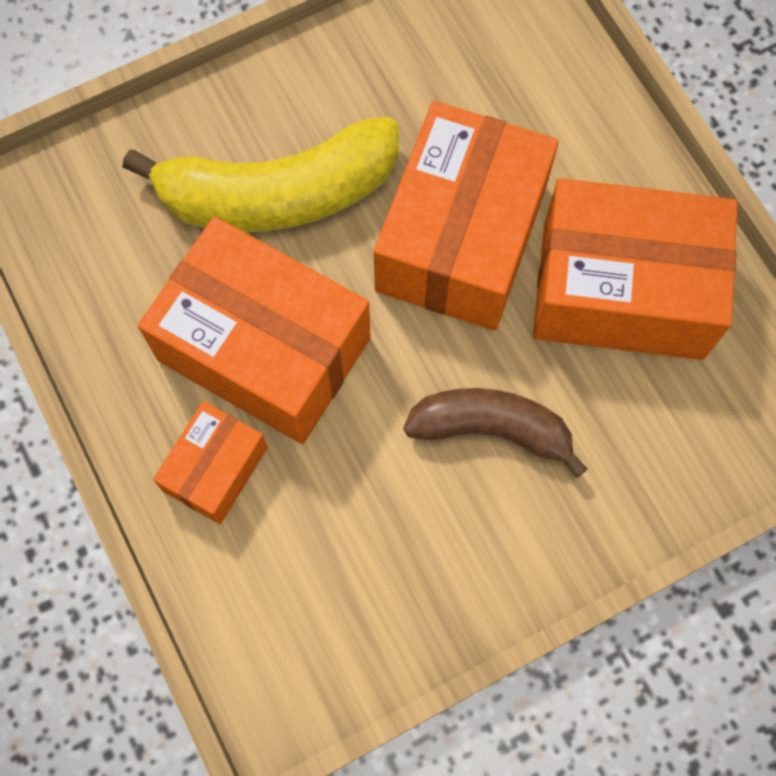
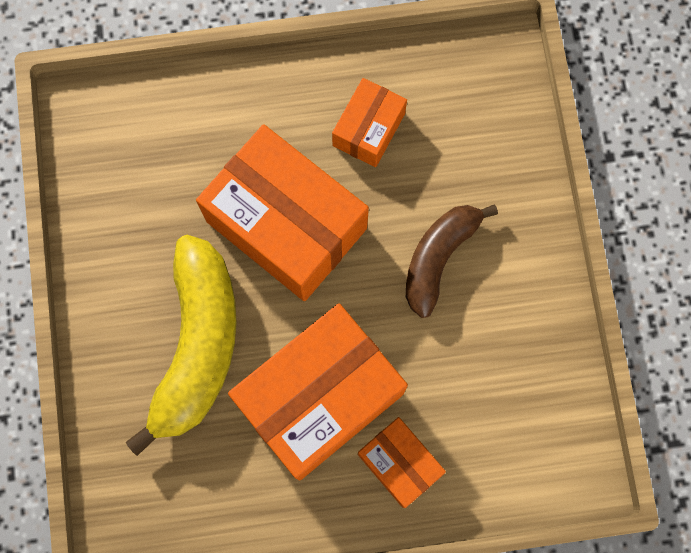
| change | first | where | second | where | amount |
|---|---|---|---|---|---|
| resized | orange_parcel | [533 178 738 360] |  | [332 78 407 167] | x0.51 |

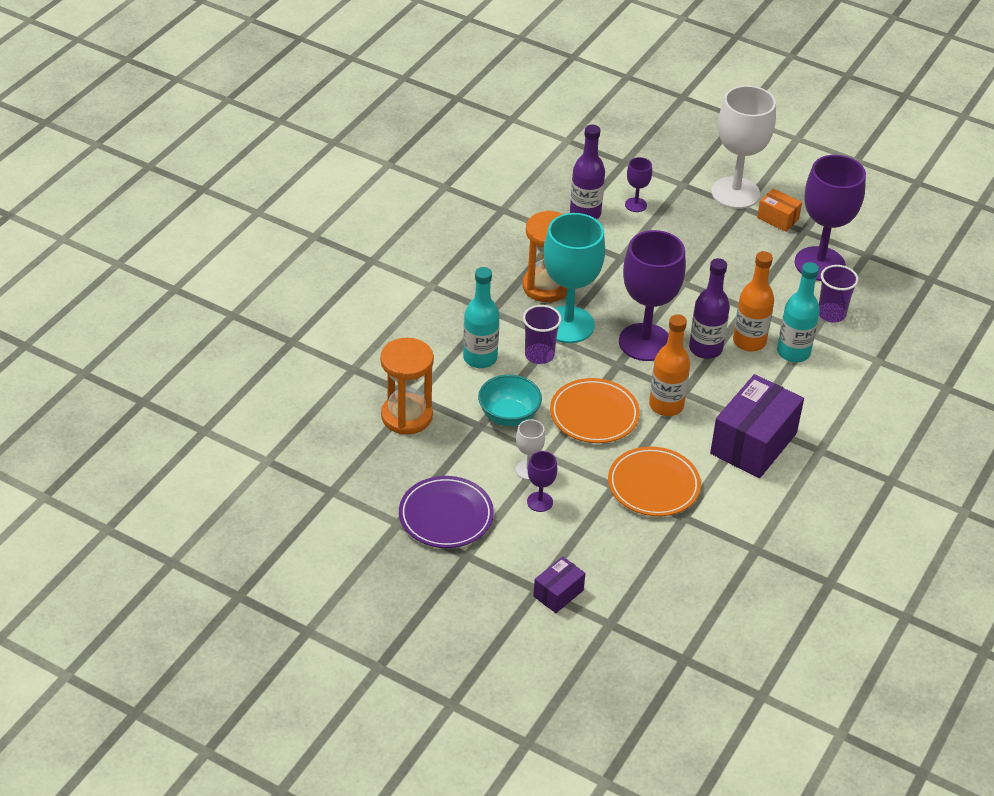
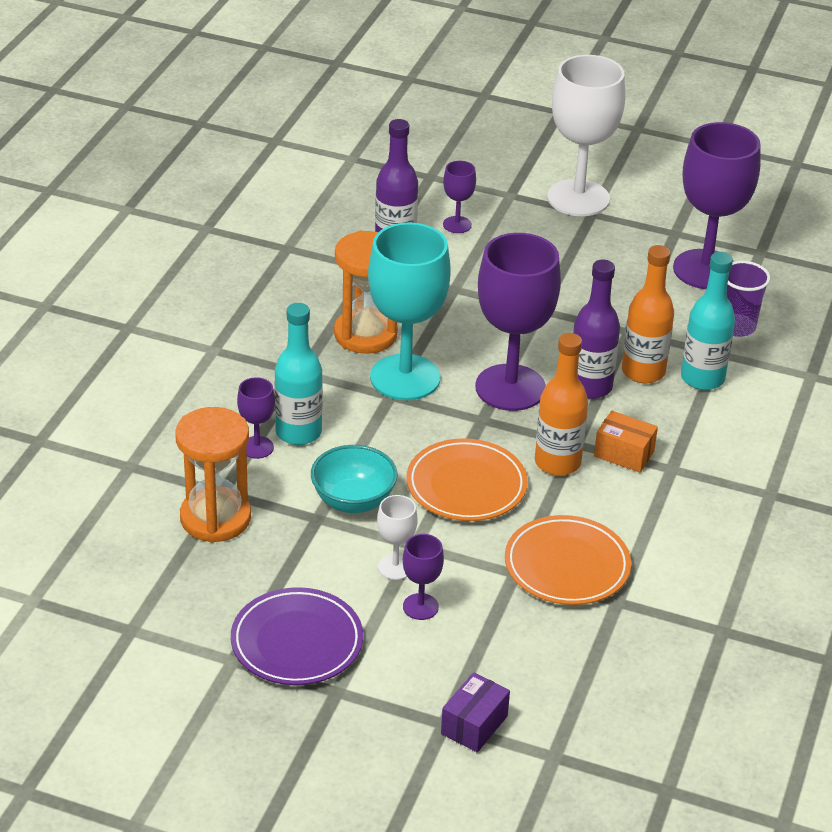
| change | first | where | second | where | amount |
|---|---|---|---|---|---|
| removed | violet_tumbler | [523 305 562 364] |  |  |  |
| removed | violet_parcel | [710 374 804 478] |  |  |  |
| moved | orange_parcel | [757 188 802 232] |  | [594 411 658 473] |  |
| added |  |  | violet_chalice | [237 377 275 459] |  |

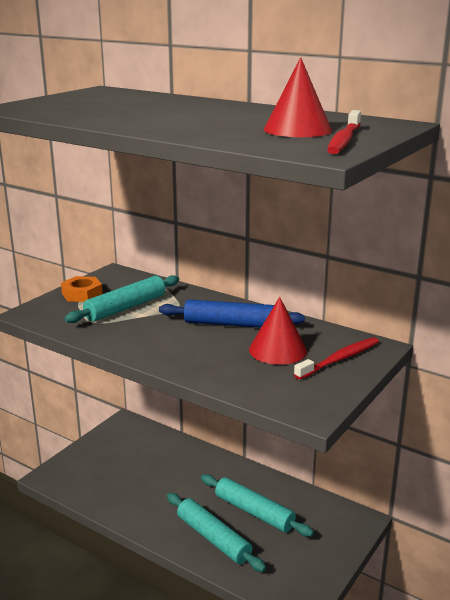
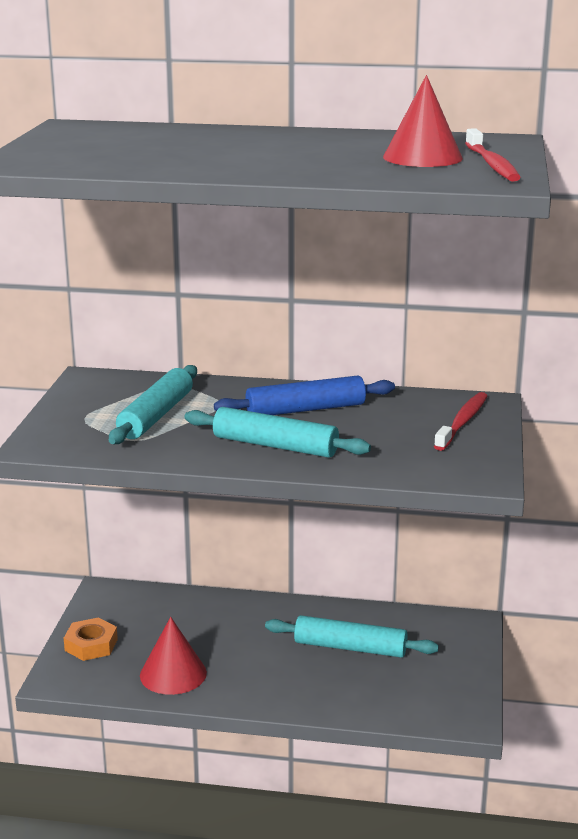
| change | first | where | second | where | amount |
|---|---|---|---|---|---|
| moved | orange_hexagon_nut | [61 276 102 302] |  | [64 618 118 661] |  |
| moved | aqua_rolling_pin | [167 493 266 572] |  | [184 407 371 458] |  |
| moved | crimson_cone | [249 297 307 365] |  | [140 617 207 695] |  |

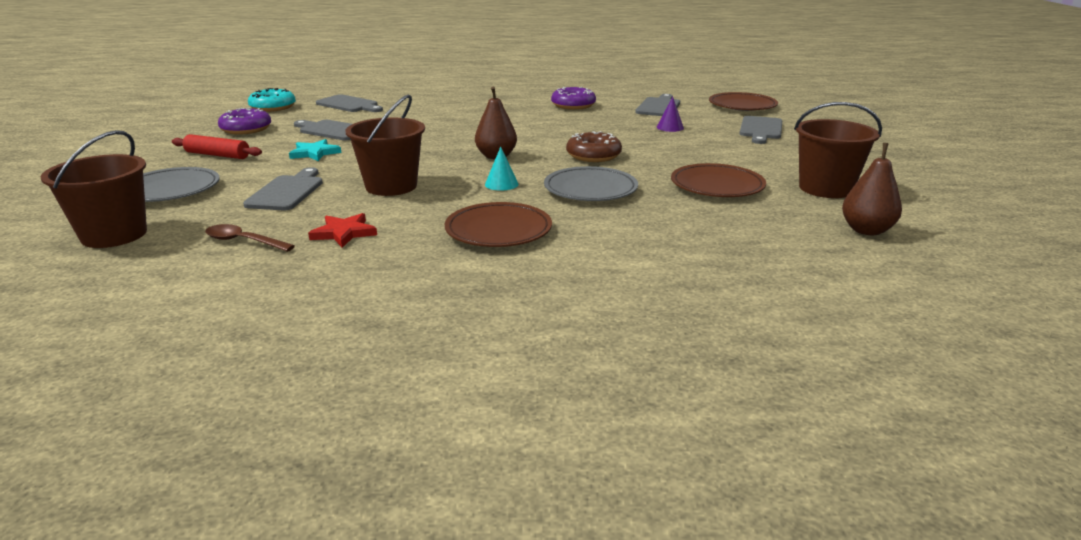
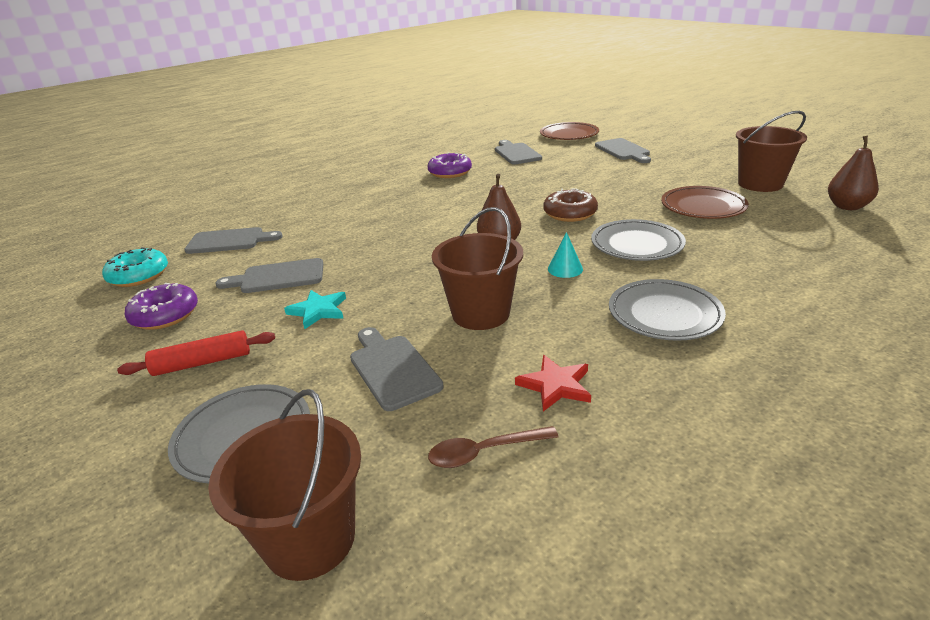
| change | first | where | second | where | amount |
|---|---|---|---|---|---|
| recoloured | russet_flat_dish | [445 202 552 247] | grey_flat_dish | [609 279 726 341] |  |
| removed | violet_cone | [657 97 684 132] |  |  |  |

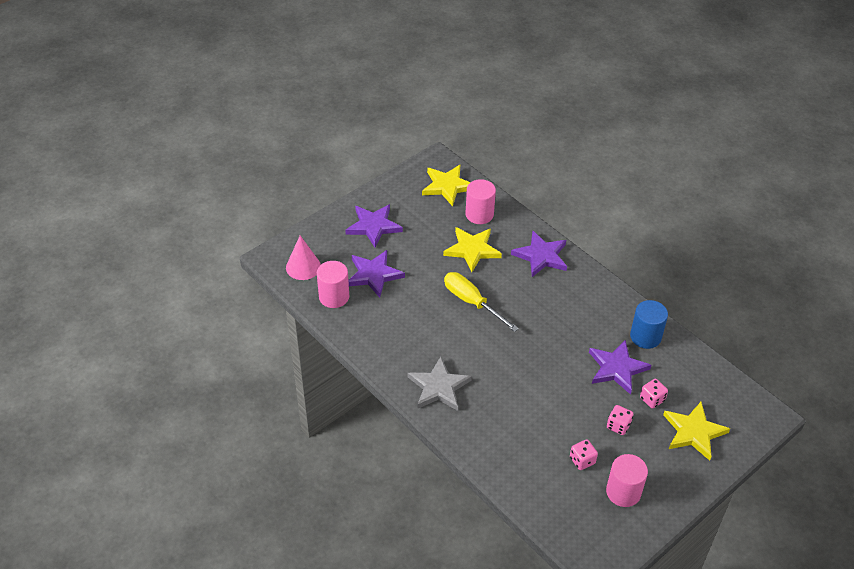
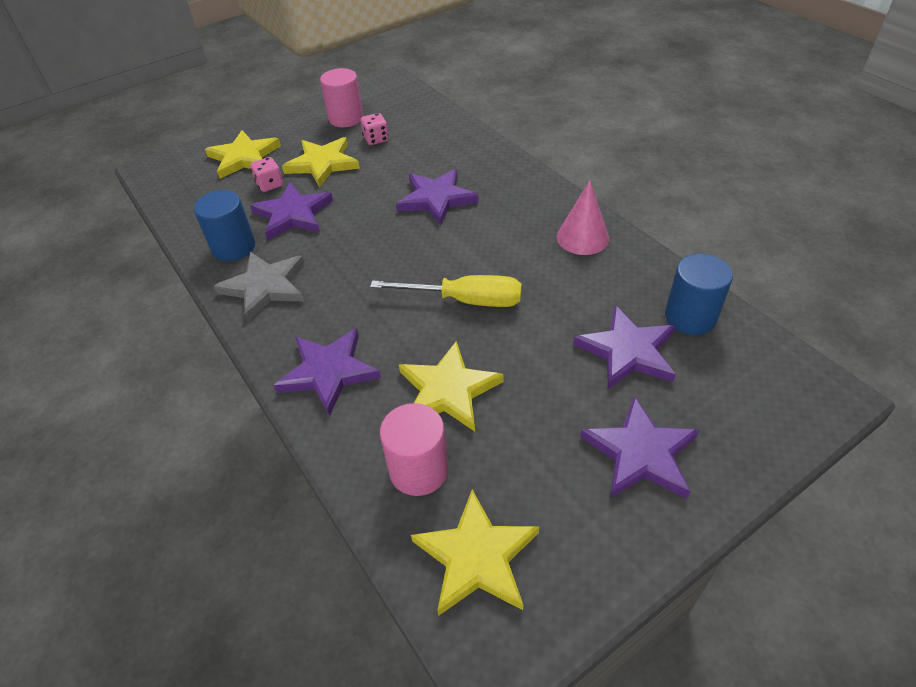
| change | first | where | second | where | amount |
|---|---|---|---|---|---|
| moved | rose-pink_cone | [286 236 321 280] |  | [557 180 609 255] |  |
| recoloured | rose-pink_solid_cylinder | [317 261 349 308] | blue_solid_cylinder | [665 254 733 335] |  |
| moved | grey_star_shape | [408 357 472 411] |  | [214 252 305 321] |  |
| turned | golden_hand_screwdriver | [444 272 519 332] |  | [370 275 522 307] | 45 degrees counterclockwise |
| replaced | rose-pink_dice | [607 405 633 435] | golden_star_shape | [282 137 360 187] |  |
| added |  |  | violet_star_shape | [396 169 479 225] |  |

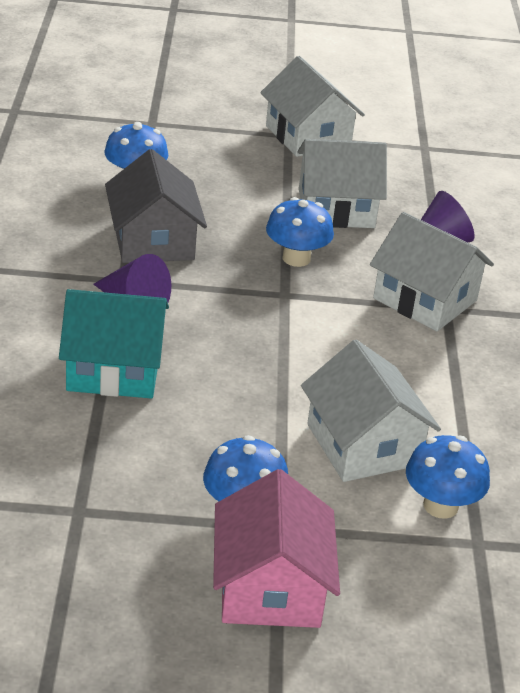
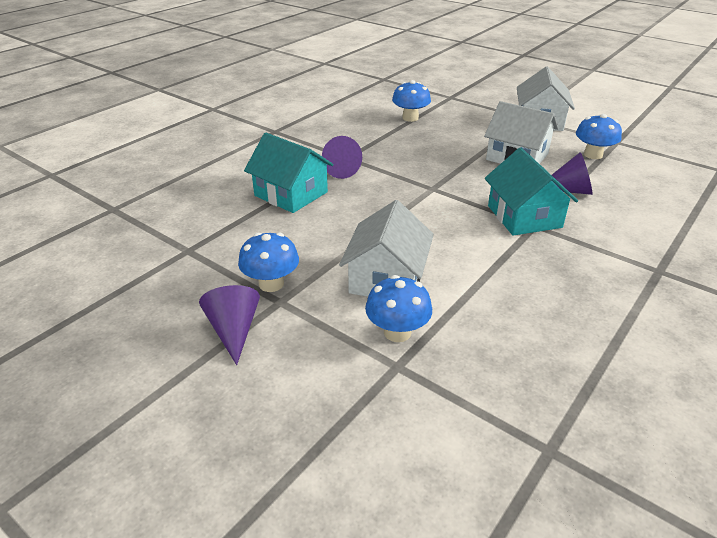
| change | first | where | second | where | amount |
|---|---|---|---|---|---|
| removed | grey_toy_house | [105 149 207 263] |  |  |  |
| replaced | rose-pink_toy_house | [213 469 340 628] | violet_cone | [199 285 260 365] |  |
| moved | blue_toadstool | [266 197 334 267] |  | [576 114 622 159] |  |
| recoloured | white_toy_house | [370 212 494 331] | aqua_toy_house | [485 147 578 236] |  |

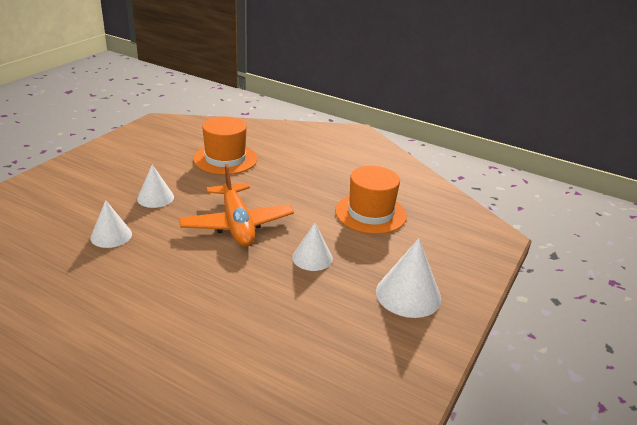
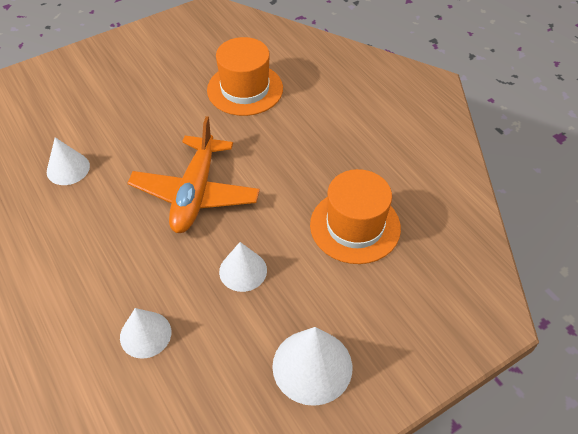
| change | first | where | second | where | amount |
|---|---|---|---|---|---|
| moved | white_cone | [137 165 174 208] |  | [120 308 171 359] |  |

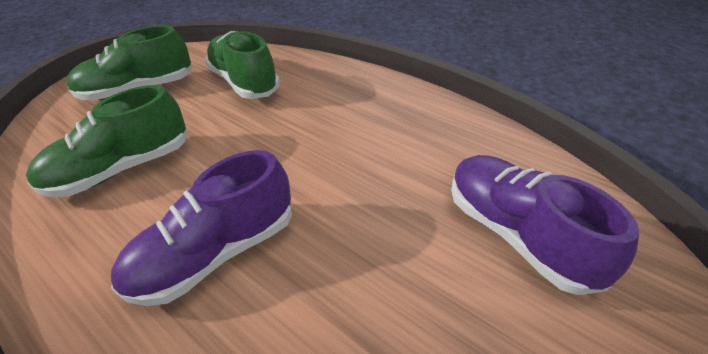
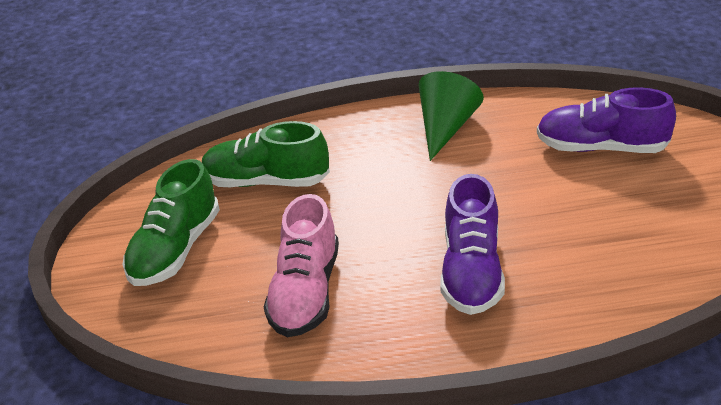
| change | first | where | second | where | amount |
|---|---|---|---|---|---|
| recoloured | green_lace-up_shoe | [26 85 187 198] | rose-pink_lace-up_shoe | [264 194 339 337] |  |
| added |  |  | green_cone | [419 71 484 161] |  |

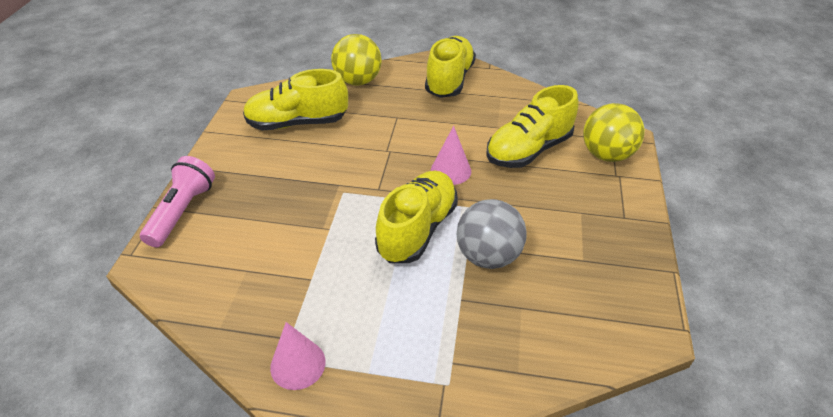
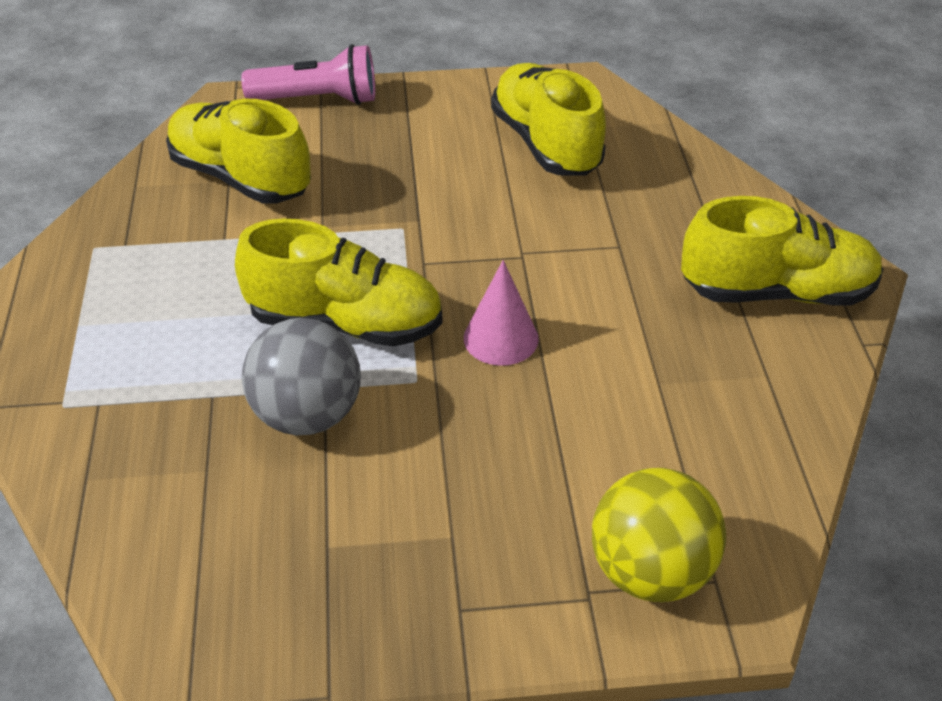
| change | first | where | second | where | amount |
|---|---|---|---|---|---|
| removed | rose-pink_cone | [270 322 326 390] |  |  |  |
| removed | golden_sphere | [331 34 382 86] |  |  |  |
| moved | golden_lace-up_shoe | [486 85 578 168] |  | [166 99 311 204] |  |

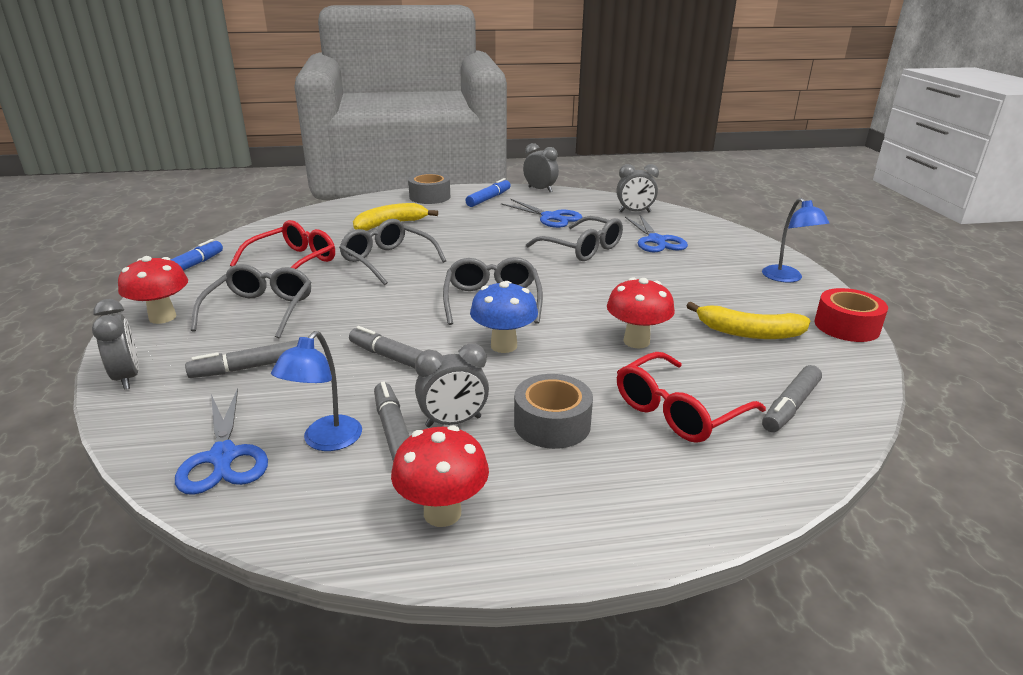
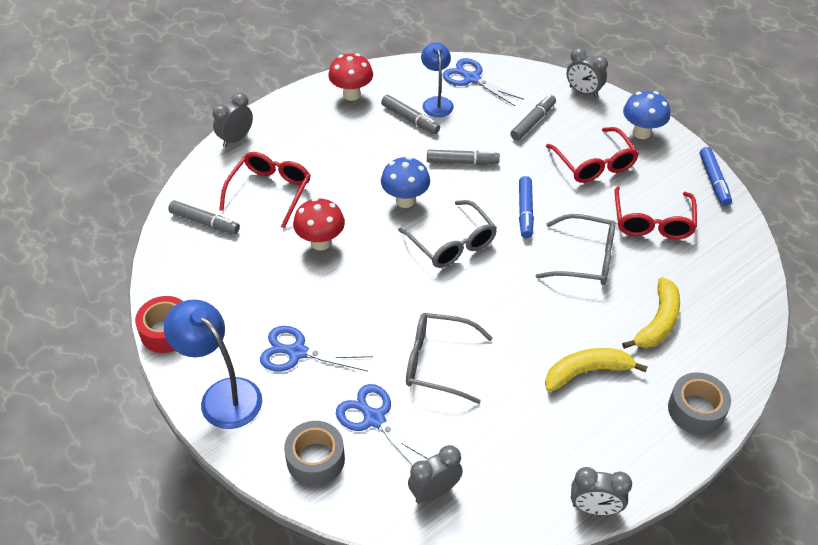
| change | first | where | second | where | amount |
|---|---|---|---|---|---|
| recoloured | crimson_toadstool | [118 256 188 324] | blue_toadstool | [623 91 670 139] |  |
| recoloured | grey_spectacles | [191 264 312 339] | crimson_spectacles | [546 127 639 183] |  |
| moved | grey_clock | [415 343 489 428] |  | [213 92 253 147] |  |
| moved | blue_felt_pen | [465 178 511 207] |  | [519 176 534 238] |  |
| moved | blue_shears | [501 199 582 228] |  | [260 326 373 371] |  |
| moved | grey_tape | [514 374 593 449] |  | [284 421 345 486] |  |
| moved | golden_banana_fruit | [687 302 810 339] |  | [545 348 648 392] |  |
| resized | blue_lamp | [762 198 830 283] |  | [164 300 262 429] | x1.51 |
| turned | grey_felt_pen | [762 365 822 432] |  | [168 200 240 234] | 105 degrees clockwise |

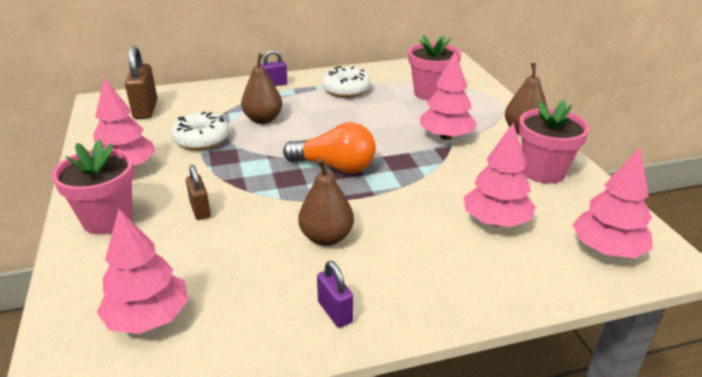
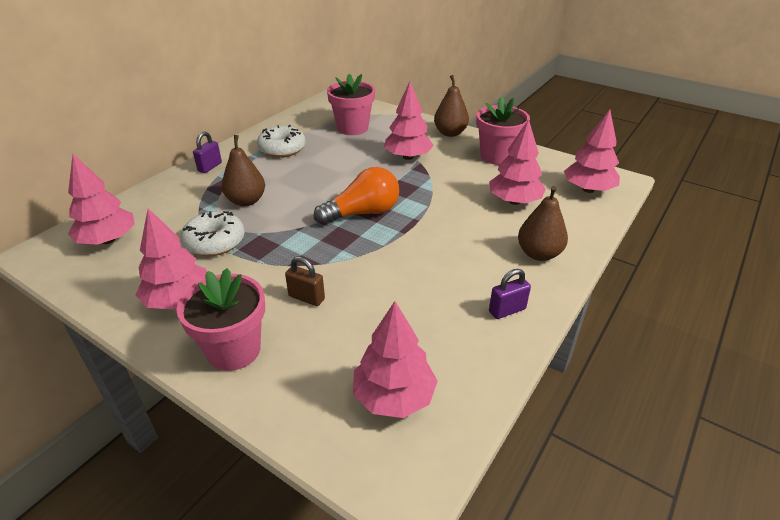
| change | first | where | second | where | amount |
|---|---|---|---|---|---|
| replaced | russet_small_lock | [125 46 157 119] | rose-pink_fir_tree | [68 154 135 245] |  |
| moved | russet_pear | [298 158 354 246] |  | [518 186 568 261] |  |
| turned | violet_small_lock | [317 261 353 328] |  | [489 269 531 319] | 45 degrees counterclockwise |

